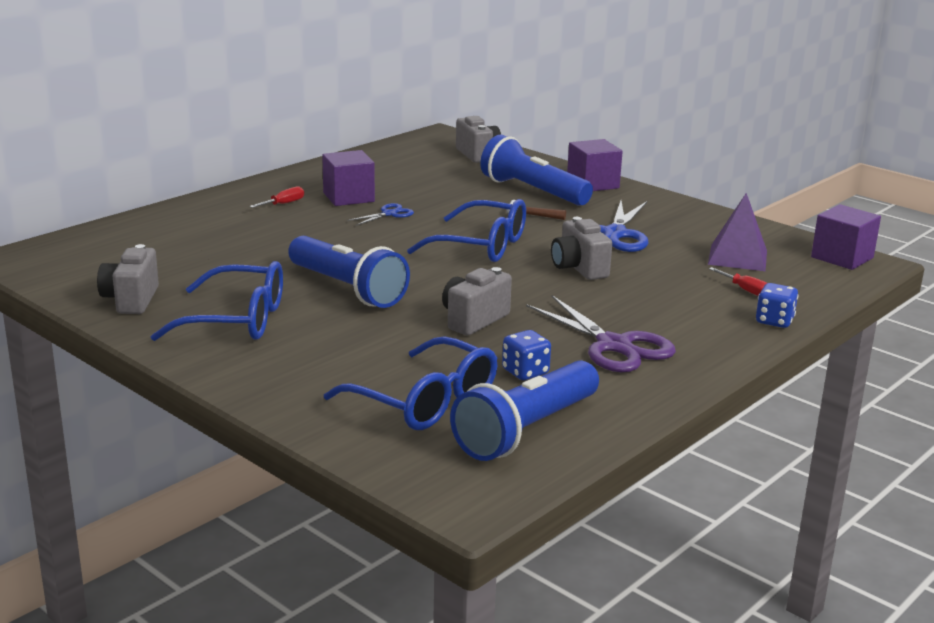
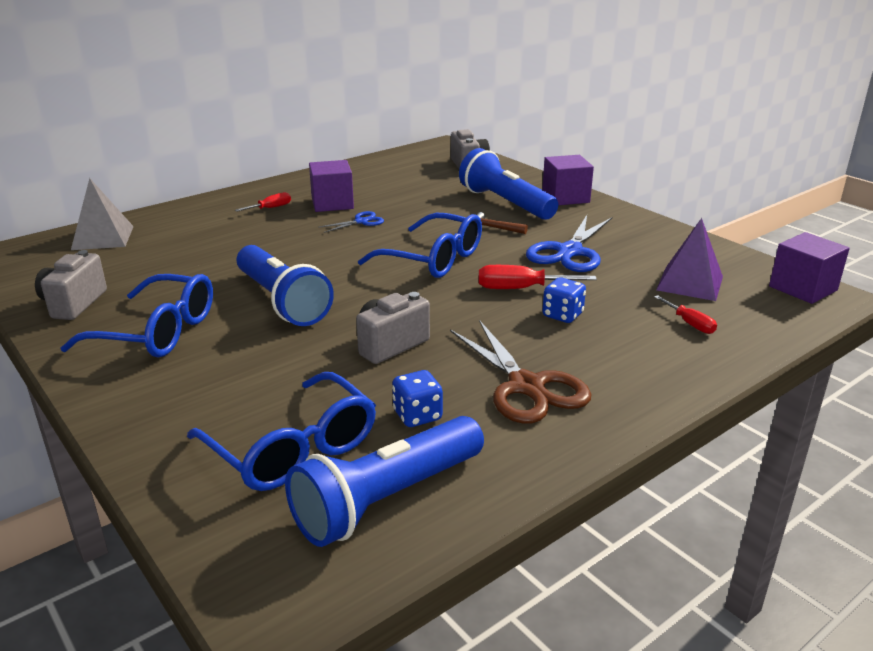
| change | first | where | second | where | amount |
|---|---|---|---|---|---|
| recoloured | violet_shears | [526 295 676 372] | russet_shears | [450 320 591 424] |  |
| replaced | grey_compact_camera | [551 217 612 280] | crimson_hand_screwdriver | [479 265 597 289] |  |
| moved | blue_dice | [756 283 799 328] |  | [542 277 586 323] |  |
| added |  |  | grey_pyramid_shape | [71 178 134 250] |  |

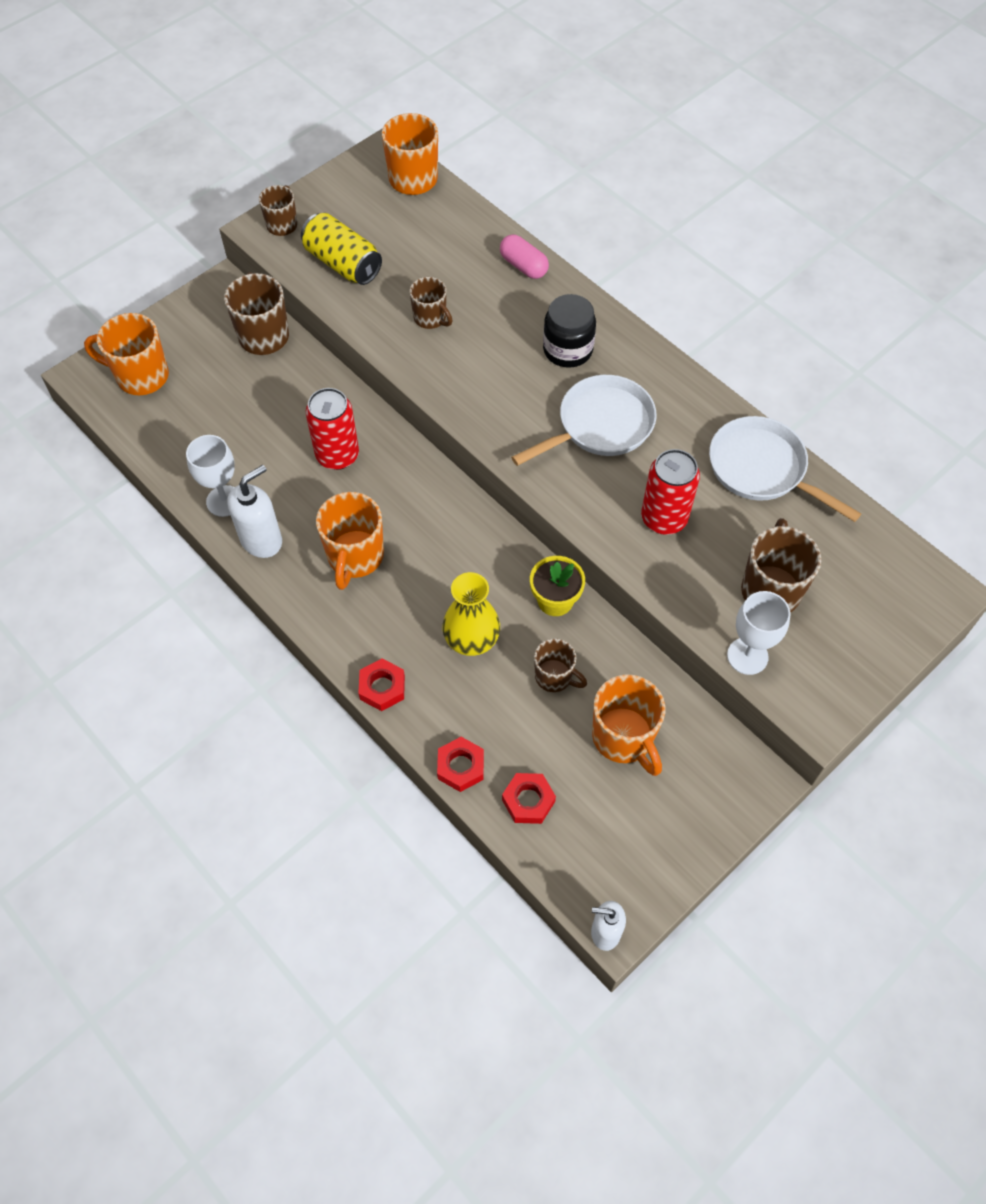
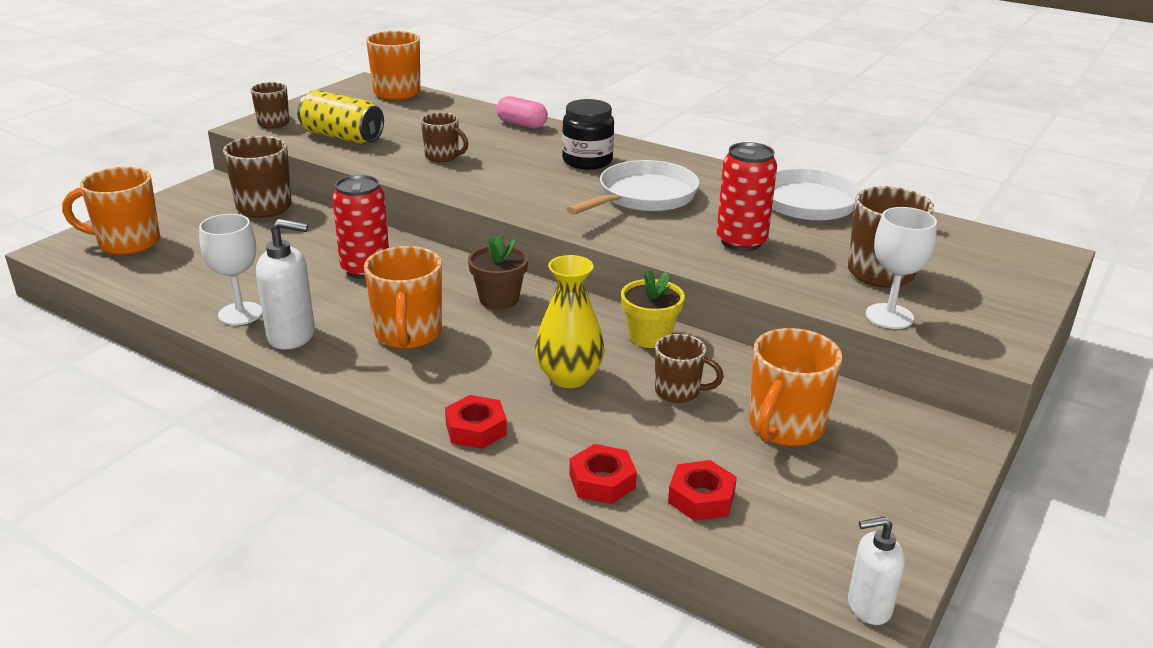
| change | first | where | second | where | amount |
|---|---|---|---|---|---|
| turned | white_soap_pump | [227 465 282 558] |  | [256 219 315 350] | 60 degrees clockwise |
| turned | orange_coffee_mug | [592 674 665 776] |  | [749 328 842 446] | 75 degrees clockwise |
| added |  |  | russet_flower_pot | [468 234 528 310] |  |

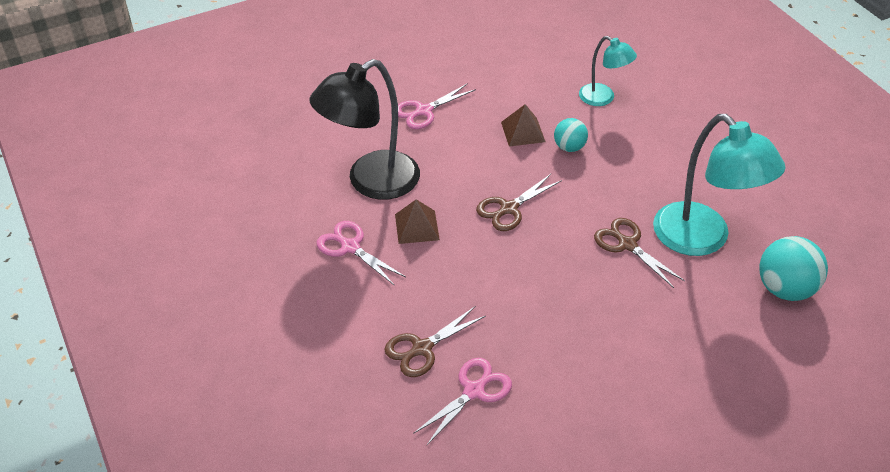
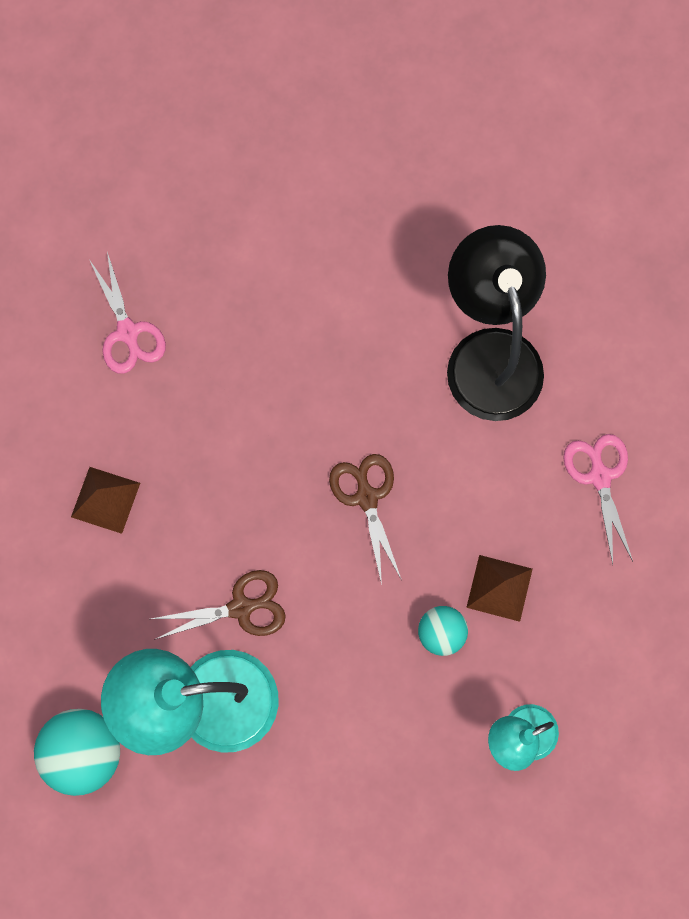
| change | first | where | second | where | amount |
|---|---|---|---|---|---|
| removed | rose-pink_shears | [317 221 406 286] |  |  |  |
| removed | russet_shears | [384 306 486 377] |  |  |  |
| moved | russet_pyramid_shape | [395 199 440 244] |  | [71 467 140 534] |  |

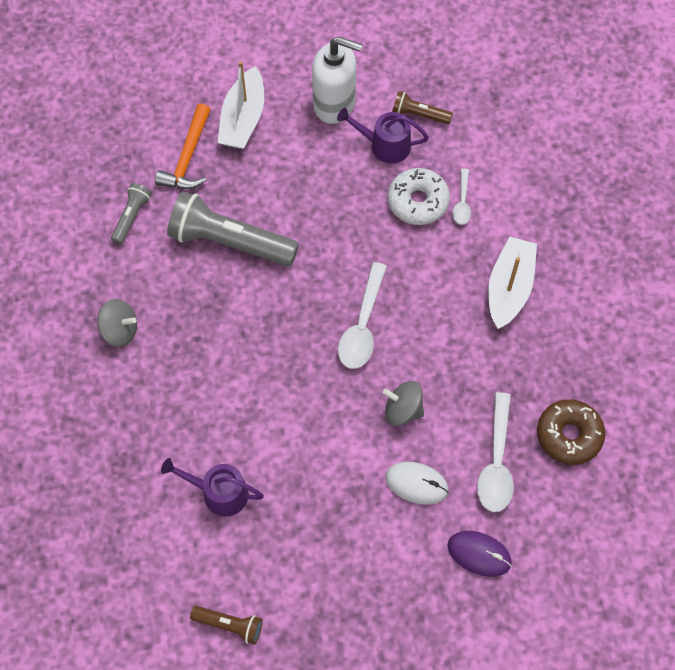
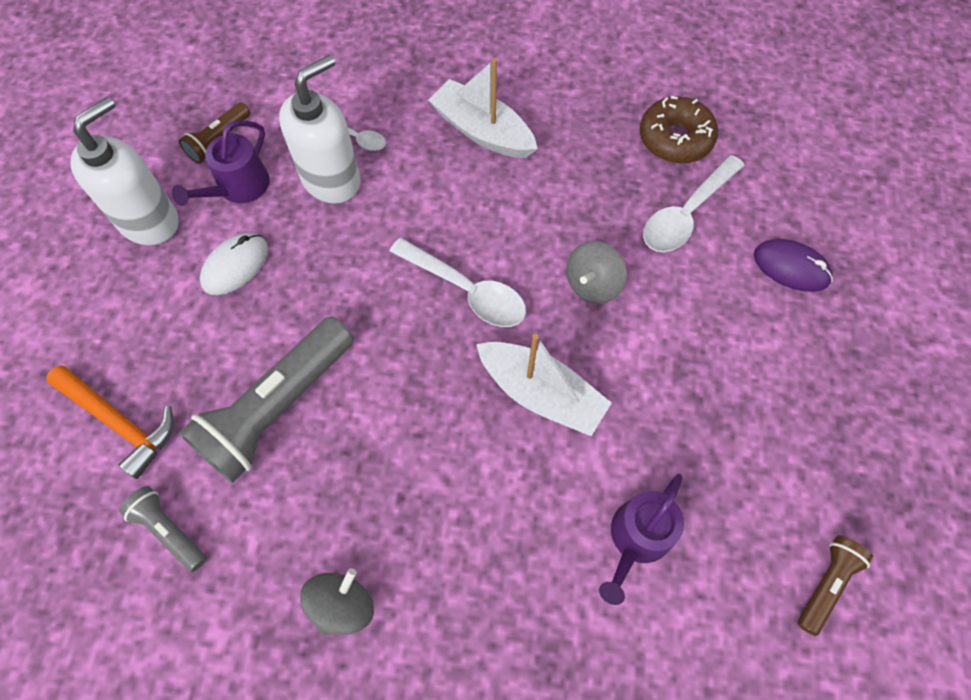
| change | first | where | second | where | amount |
|---|---|---|---|---|---|
| moved | white_sailboat | [217 61 264 149] |  | [476 334 612 436] |  |
| moved | white_mouse | [385 462 449 505] |  | [200 233 268 295] |  |
| replaced | white_glazed_donut | [388 168 450 225] | white_soap_pump | [279 55 361 204] |  |
| turned | violet_mouse | [448 531 512 577] |  | [754 239 833 292] | 75 degrees clockwise |
| turned | white_spoon | [477 392 514 512] |  | [643 155 745 252] | 105 degrees clockwise |

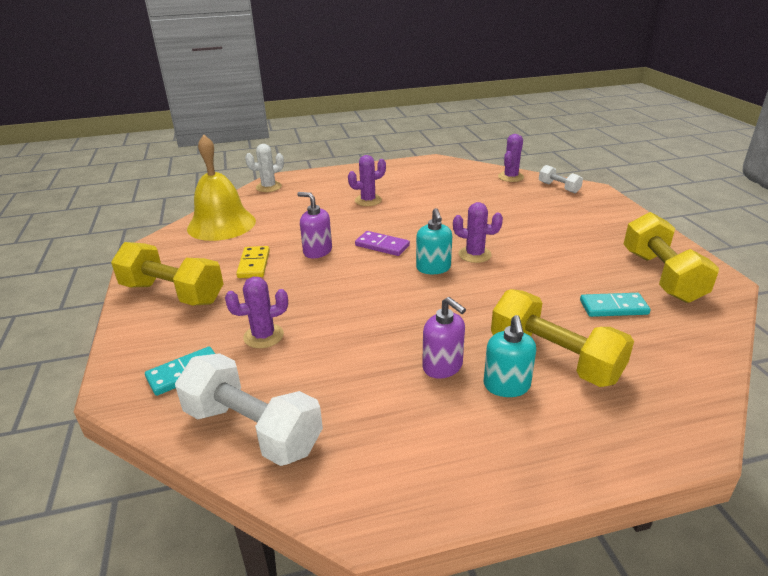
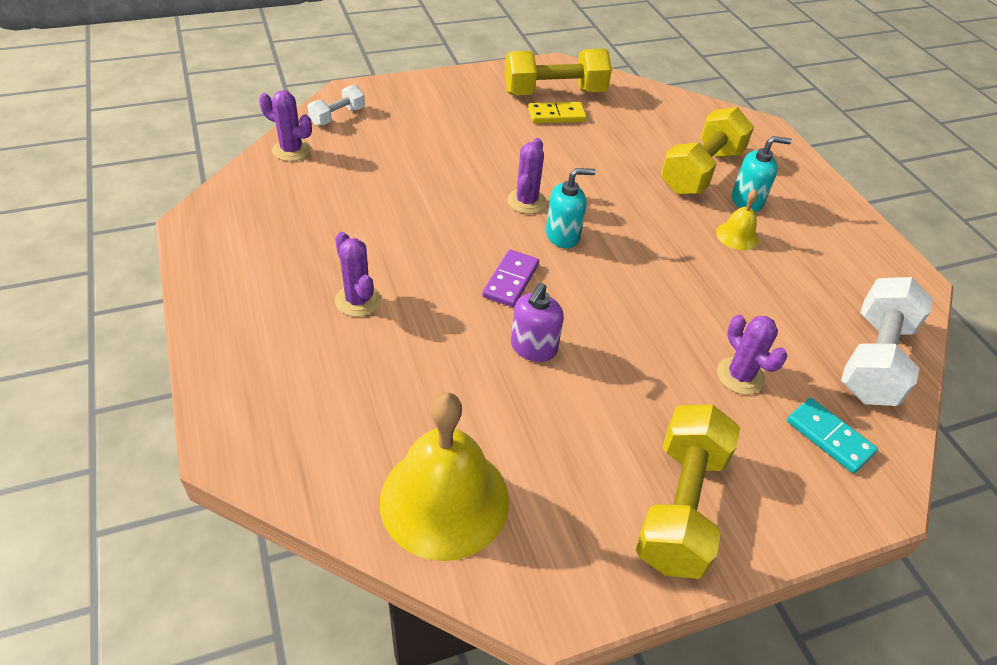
| change | first | where | second | where | amount |
|---|---|---|---|---|---|
| moved | golden_domino | [236 246 270 278] |  | [528 102 587 123] |  |
| removed | white_saguaro_cactus | [245 144 284 192] |  |  |  |
| replaced | violet_soap_pump | [422 297 466 379] | golden_school_bell | [716 190 759 250] |  |
| removed | aqua_domino | [580 293 651 317] |  |  |  |

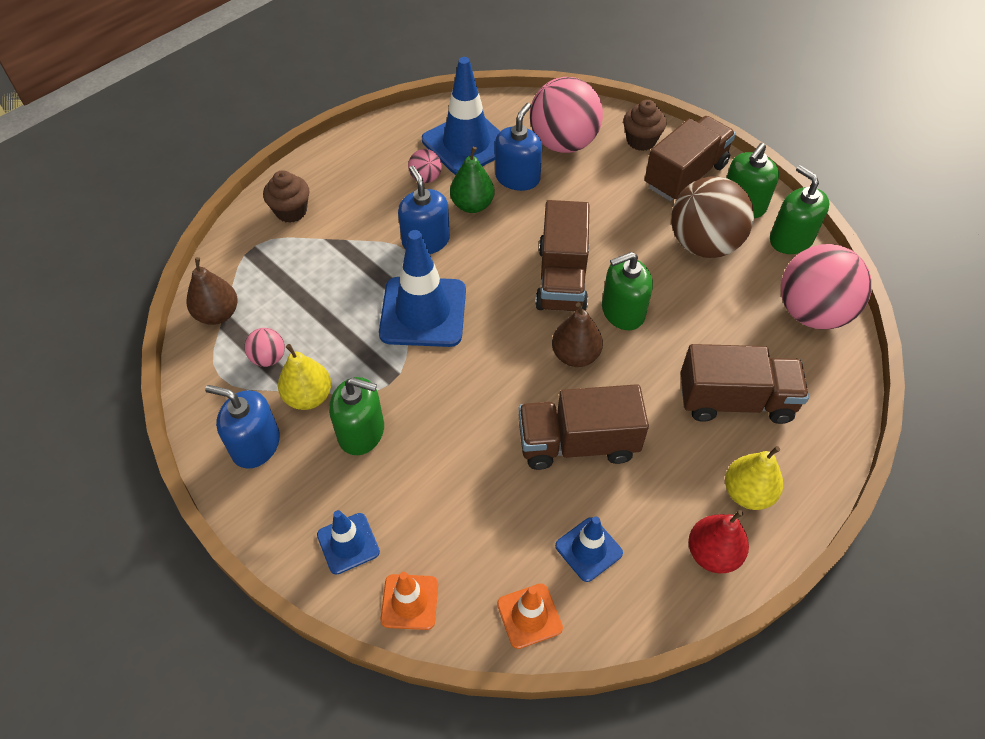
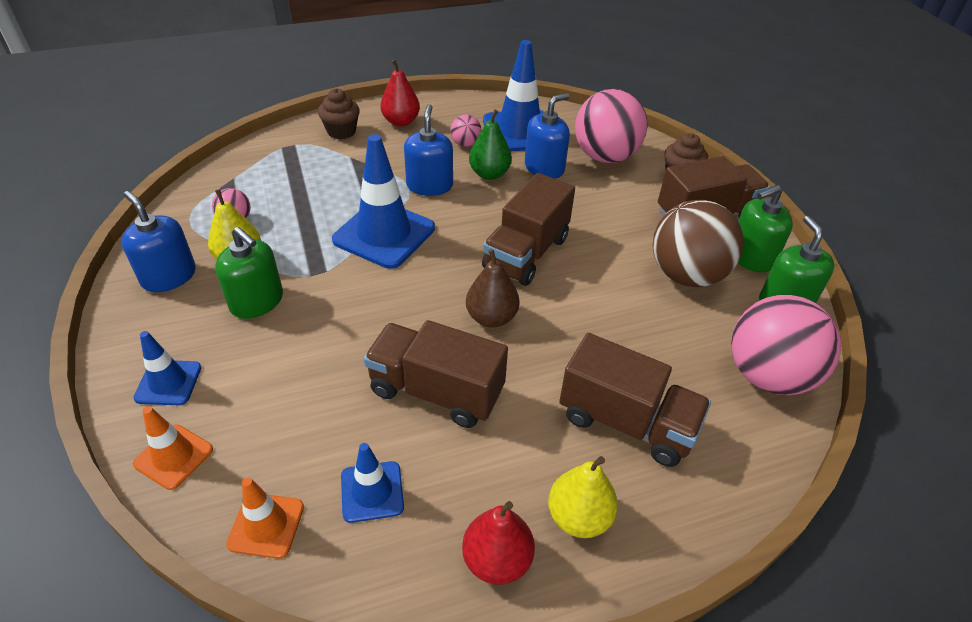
| change | first | where | second | where | amount |
|---|---|---|---|---|---|
| removed | russet_pear | [187 257 237 325] |  |  |  |
| removed | green_soap_pump | [602 252 653 330] |  |  |  |
| added |  |  | crimson_pear | [380 59 420 127] |  |

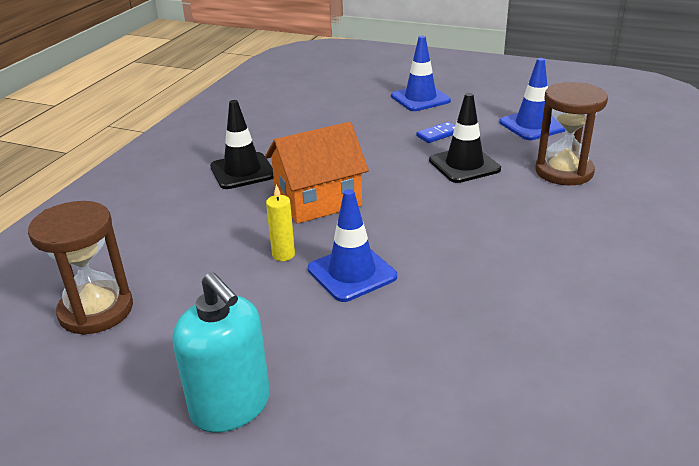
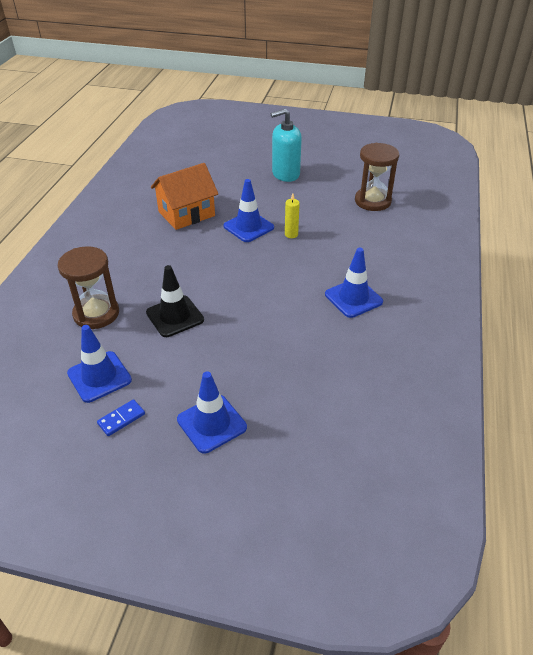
| change | first | where | second | where | amount |
|---|---|---|---|---|---|
| turned | aqua_soap_pump | [172 272 270 433] |  | [271 109 302 182] | 60 degrees counterclockwise |
| recoloured | jet-black_safety_cone | [210 100 274 189] | blue_safety_cone | [325 248 383 318] |  |
| moved | orange_toy_house | [265 122 369 224] |  | [151 163 218 230] |  |
| moved | blue_domino | [416 122 455 143] |  | [97 399 145 436] |  |

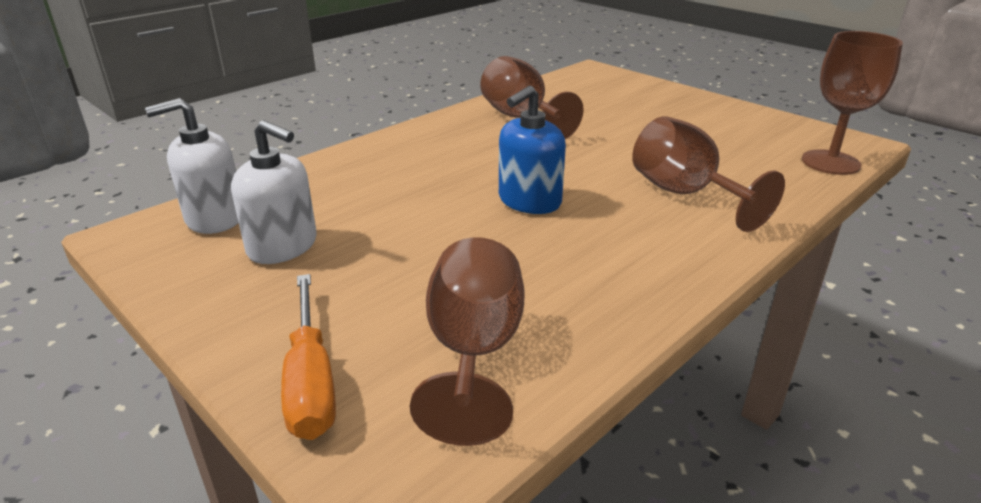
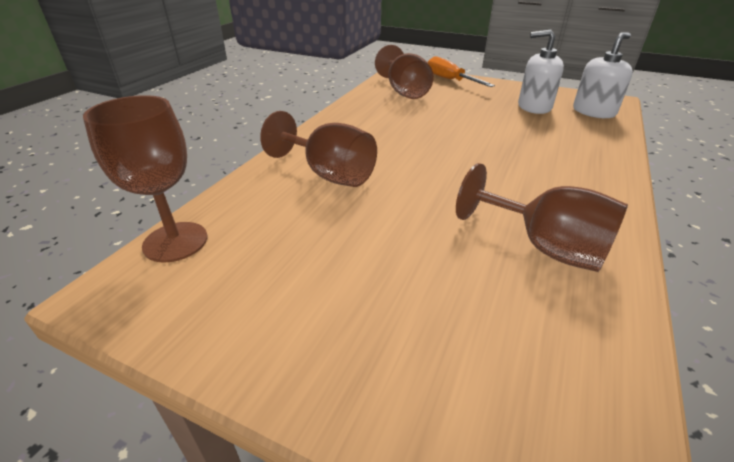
| change | first | where | second | where | amount |
|---|---|---|---|---|---|
| removed | blue_soap_pump | [499 86 566 214] |  |  |  |

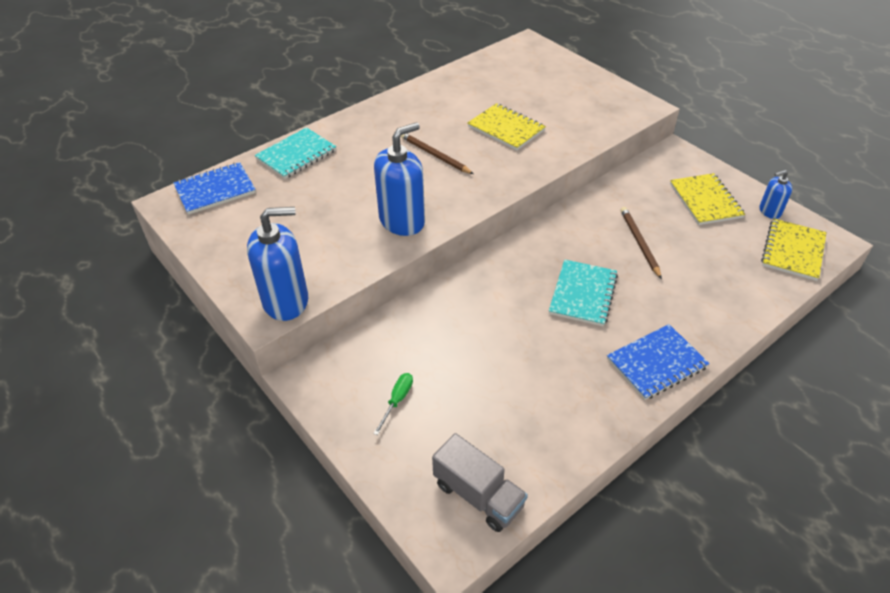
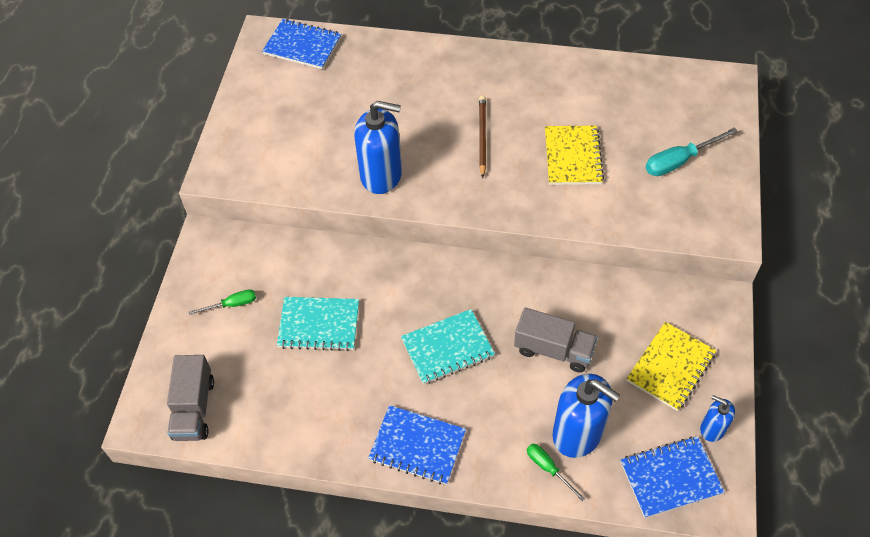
| change | first | where | second | where | amount |
|---|---|---|---|---|---|
| moved | blue_soap_pump | [247 207 308 321] |  | [553 374 620 458] |  |
| moved | aqua_exercise_book | [255 127 336 179] |  | [277 297 359 351] |  |
| replaced | russet_pencil | [620 207 662 279] | grey_truck | [514 308 598 373] |  |
| recoloured | golden_exercise_book | [761 219 827 281] | blue_exercise_book | [621 436 724 518] |  |
| added |  |  | green_hand_screwdriver | [527 444 585 501] |  |
| added |  |  | aqua_hand_screwdriver | [645 128 738 176] |  |

